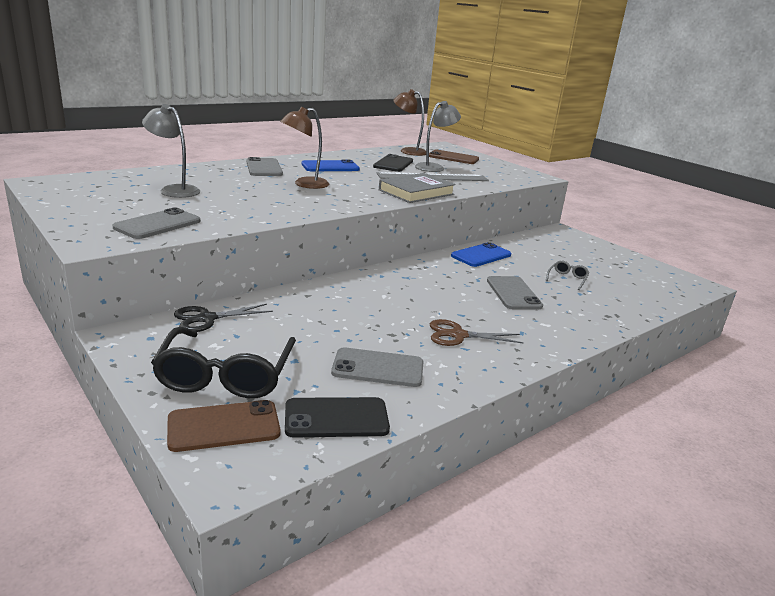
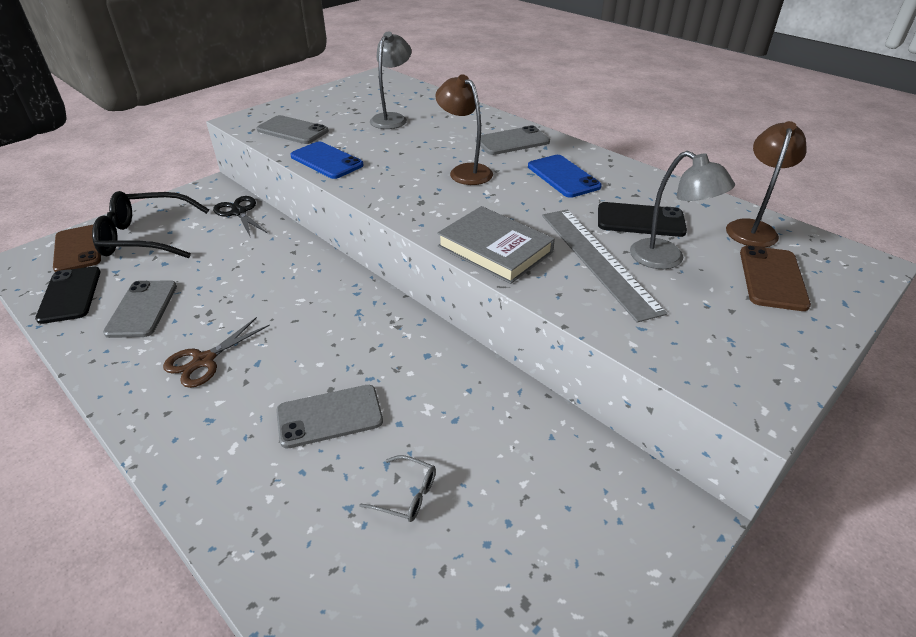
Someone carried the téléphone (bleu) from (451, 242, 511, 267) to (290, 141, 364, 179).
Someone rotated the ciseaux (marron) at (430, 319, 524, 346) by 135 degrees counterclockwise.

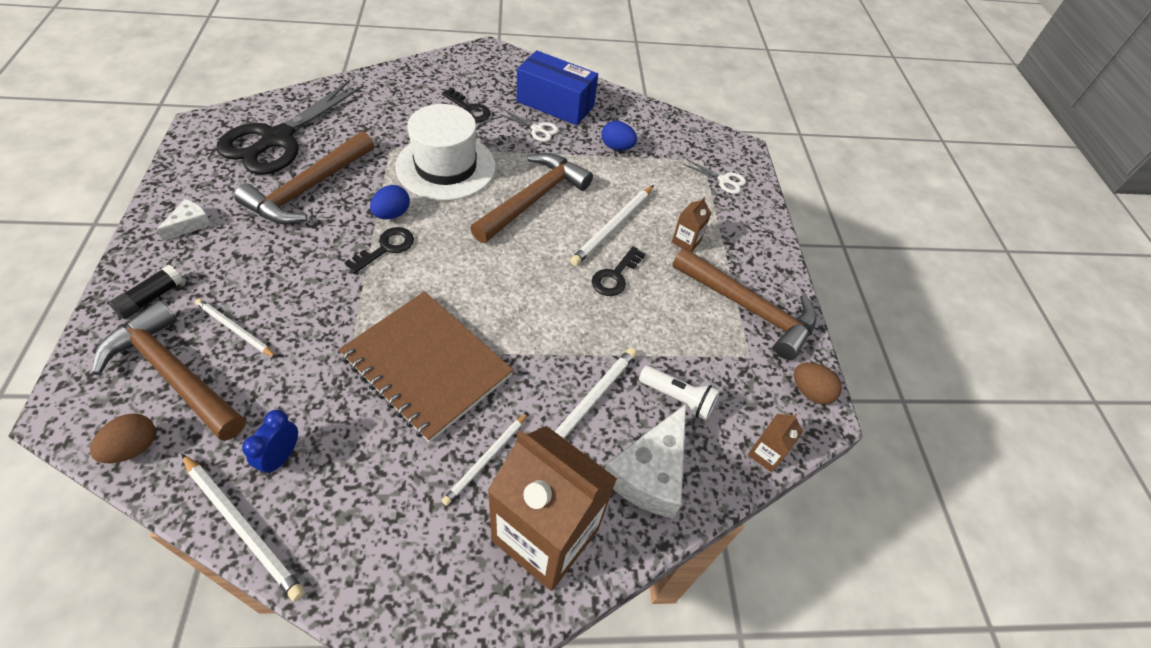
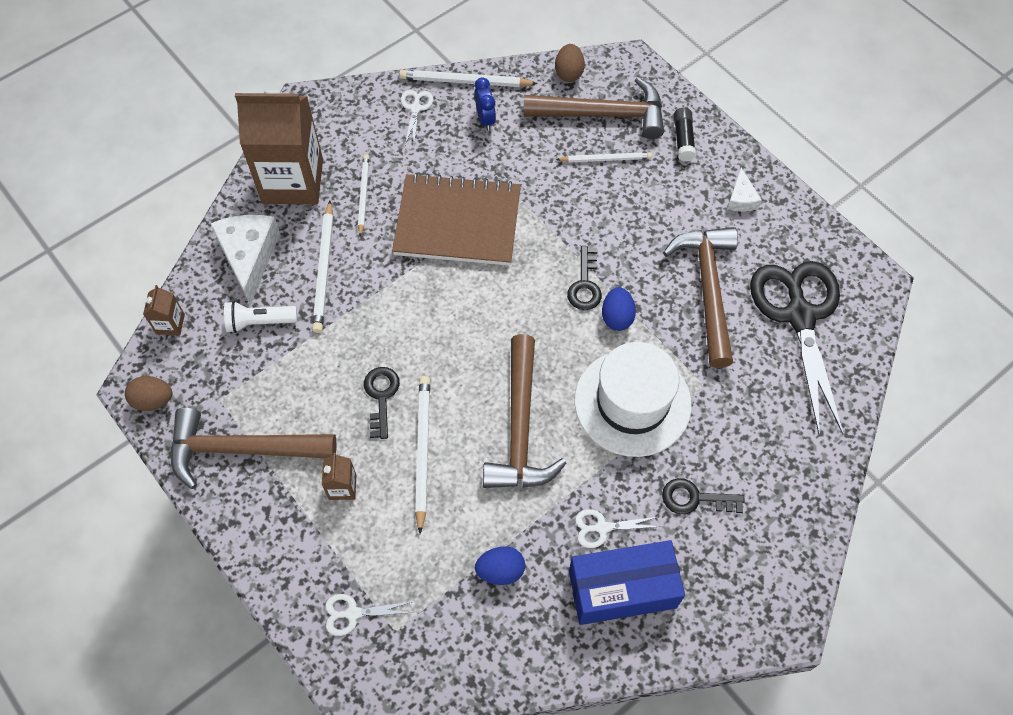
Someone put down the ciseaux (blanc) at (401, 90, 433, 145).

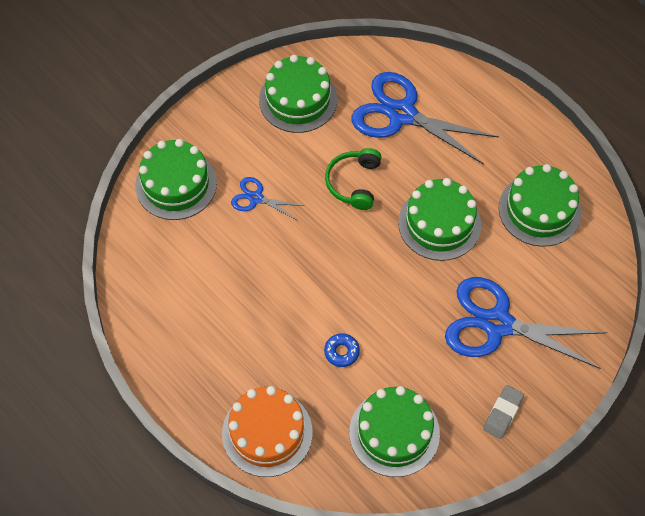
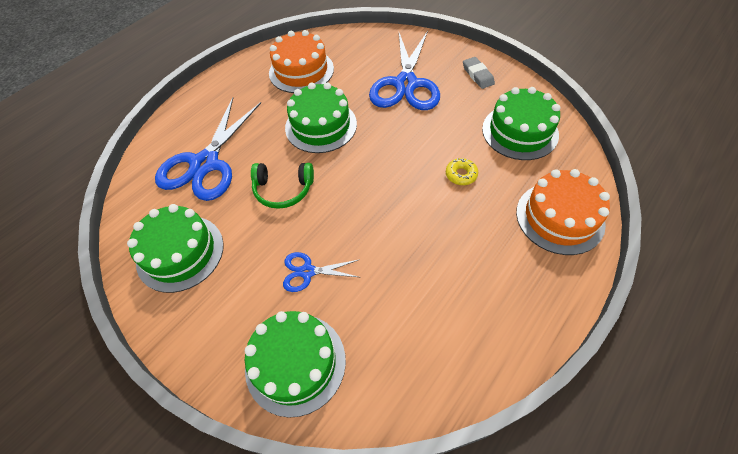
Someone repainted the beignet (bleu) at (324, 333, 360, 367), which became the beignet (jaune) at (446, 158, 478, 185).
Someone repainted the gâteau (vert) at (499, 164, 581, 247), which became the gâteau (orange) at (269, 30, 334, 93).
Someone rotated the ciseaux (bleu) at (231, 177, 304, 220) by 75 degrees clockwise.
Someone rotated the gomme (gris) at (483, 385, 524, 439) by 45 degrees clockwise.

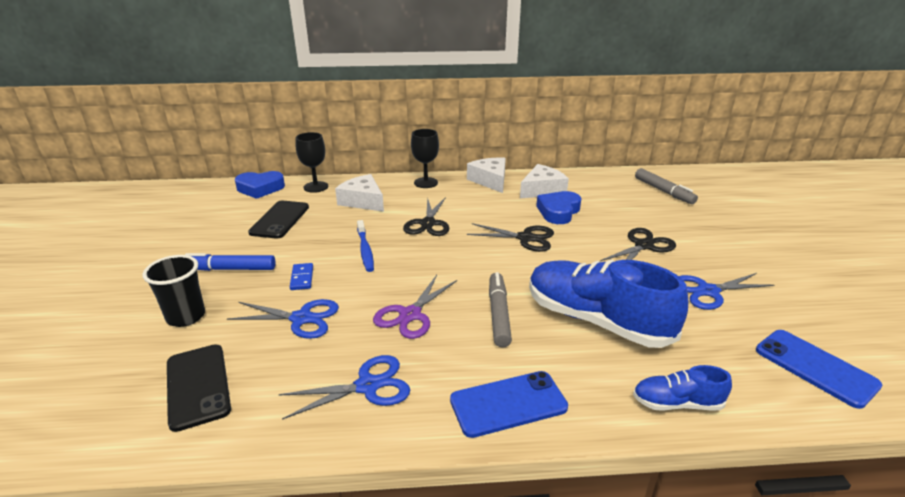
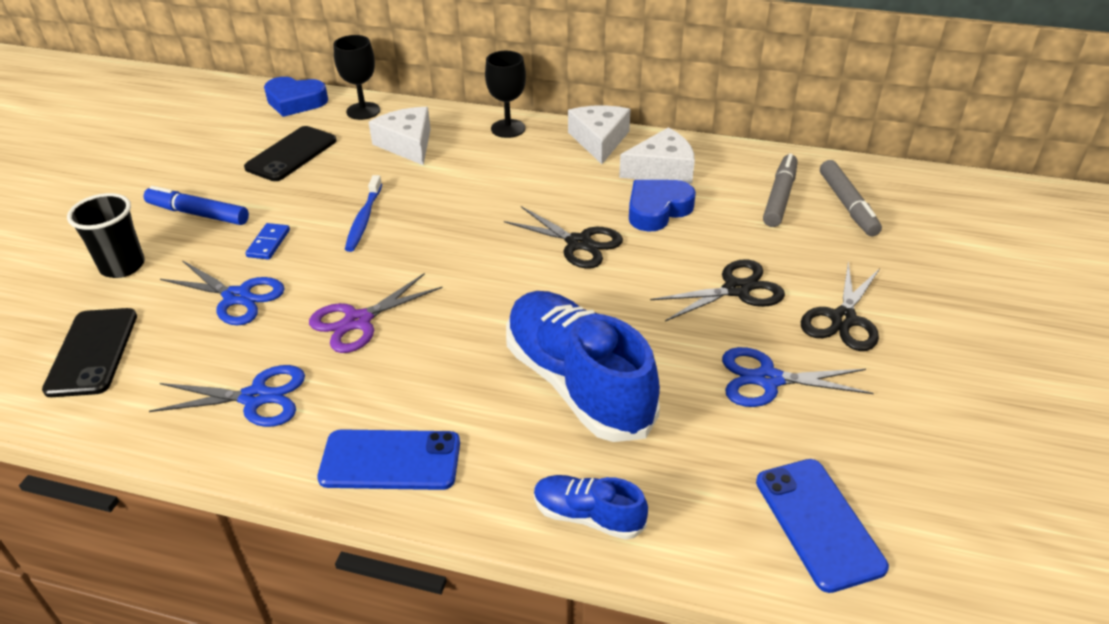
Someone carried the ciseaux (noir) from (403, 197, 449, 236) to (801, 262, 880, 351).
Someone carried the feutre (gris) from (489, 272, 512, 348) to (763, 153, 798, 227).

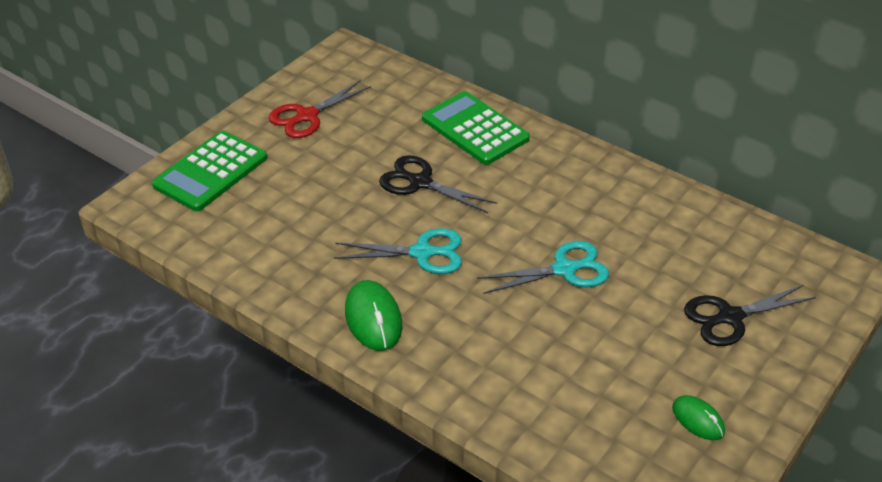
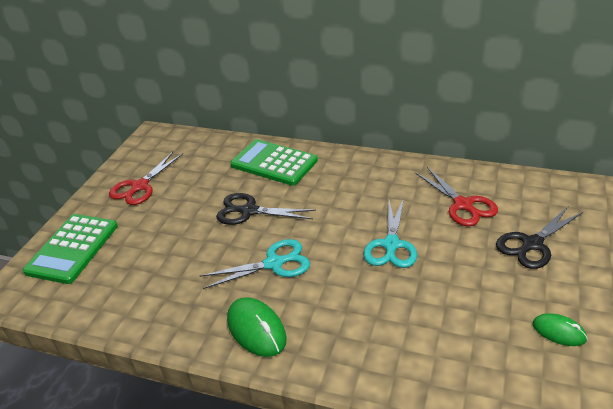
Someone put down the ciseaux (rouge) at (416, 167, 498, 226).
Someone rotated the ciseaux (turquoise) at (477, 241, 609, 294) by 135 degrees clockwise.

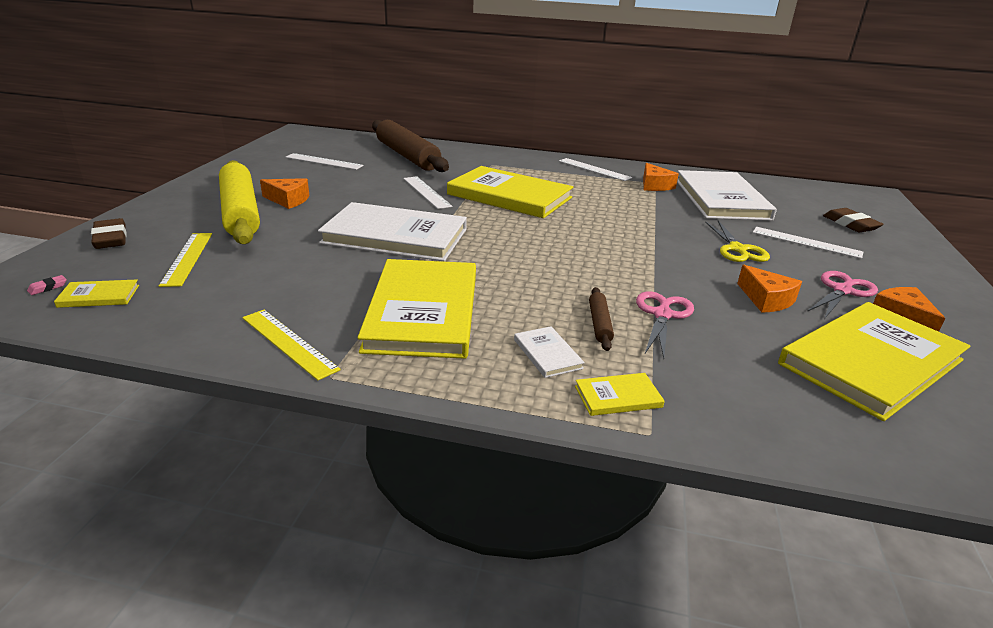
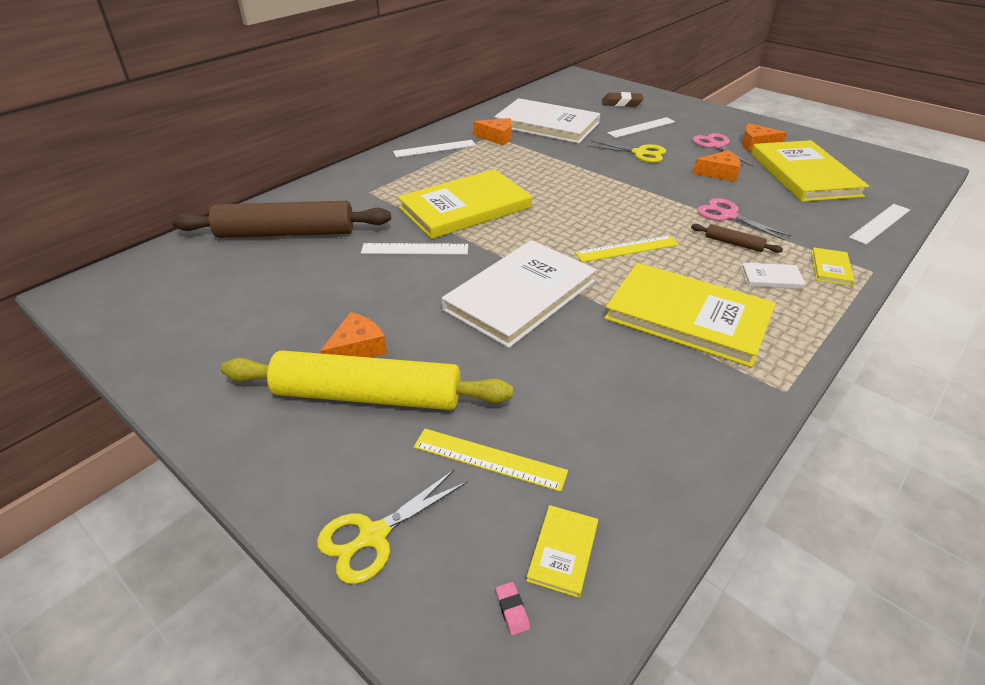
Someone carried the règle (jaune) from (242, 310, 341, 380) to (575, 235, 679, 262).
Someone carried the règle (blanc) from (285, 153, 364, 170) to (849, 204, 910, 245).
Someone swapped the gomme (marron) at (91, 218, 127, 249) for the ciseaux (jaune) at (317, 470, 467, 584).

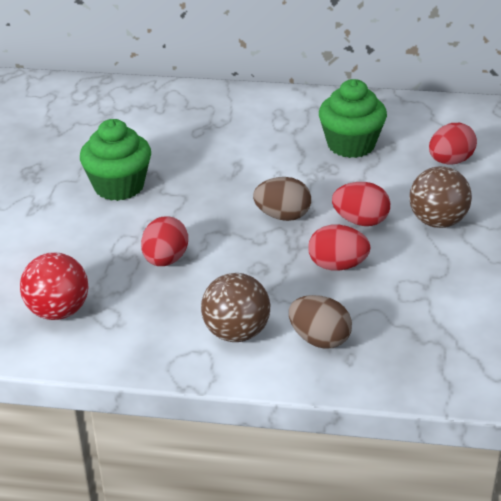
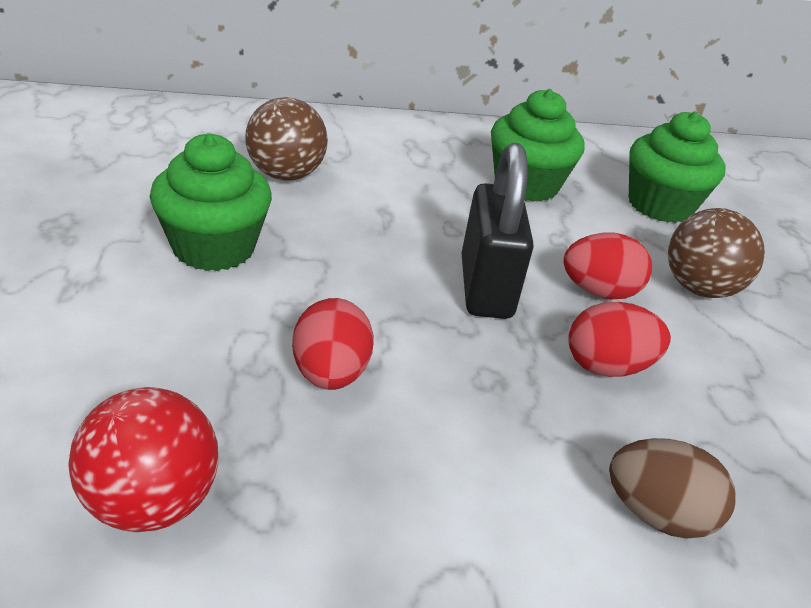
Someone carried the balle (marron) from (201, 273, 270, 342) to (246, 97, 328, 181).
Someone swapped the œuf (marron) at (253, 177, 311, 221) for the cadenas (noir) at (462, 143, 534, 319).
Someone swapped the œuf (rouge) at (429, 123, 477, 164) for the muffin (vert) at (629, 111, 725, 223).

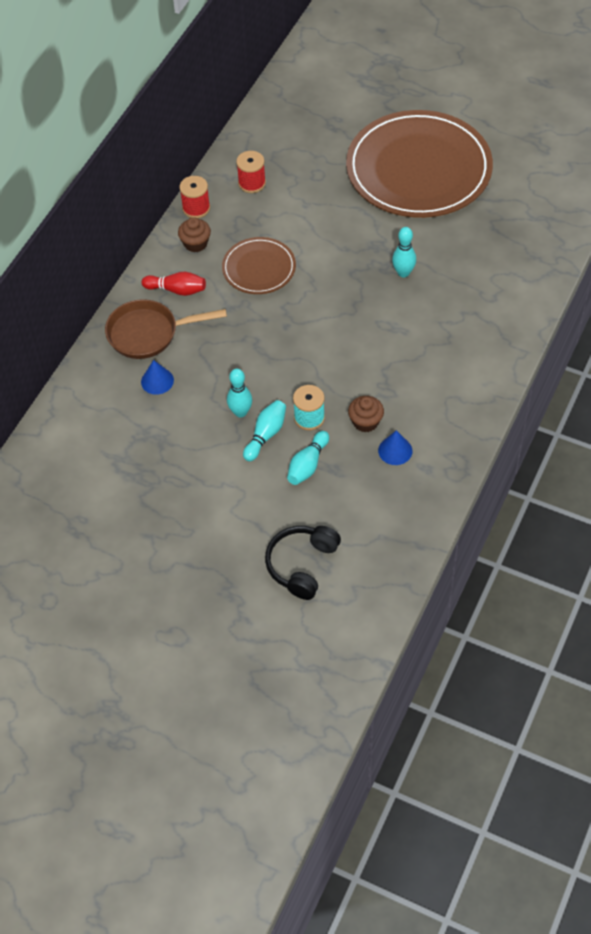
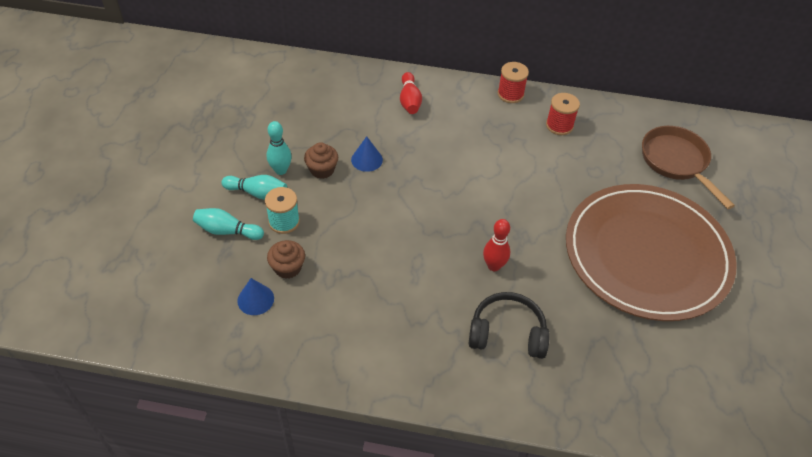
Someone took away the assiette (marron) at (222, 237, 296, 294).
Someone carried the poêle (marron) from (105, 299, 227, 359) to (642, 126, 735, 209).
Someone carried the cône (bleu) from (141, 360, 174, 395) to (351, 136, 383, 172).
Someone carried the muffin (marron) from (178, 217, 211, 252) to (304, 142, 338, 179).
Someone carried the casque audio (noir) from (265, 526, 341, 600) to (469, 292, 550, 359).
Someone repainted the quille (turquoise) at (392, 227, 416, 277), which became the quille (rouge) at (483, 219, 510, 271).

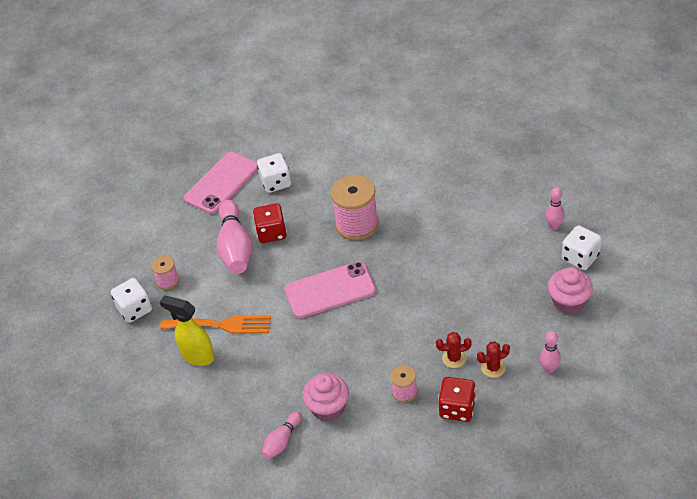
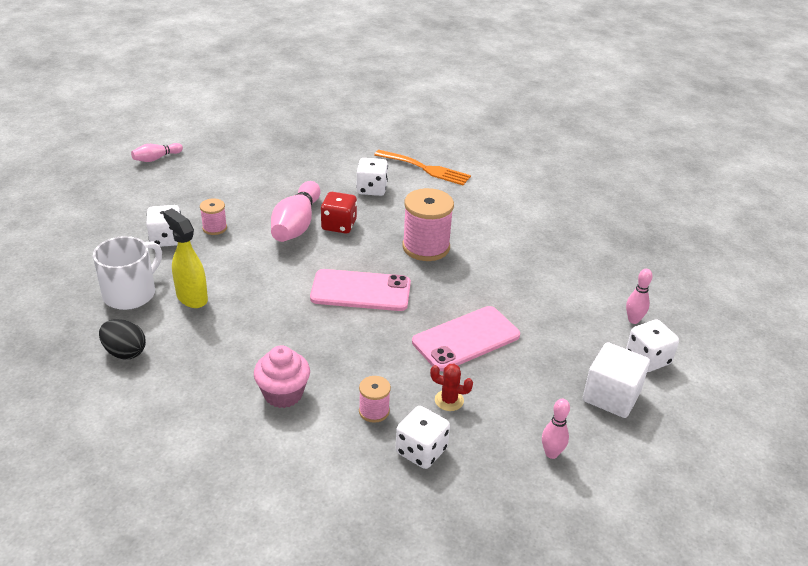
Someone took away the cactus (rouge) at (477, 341, 510, 378).
Someone put down the tasse (blanc) at (93, 236, 162, 310).
Someone put down the œuf (noir) at (99, 319, 146, 359).
Someone carried the fourchette (orange) from (160, 316, 271, 334) to (374, 150, 471, 185).
Someone carried the téléphone (rose) from (184, 152, 258, 214) to (412, 306, 520, 371).
Someone carried the quille (rose) from (261, 412, 302, 460) to (131, 143, 183, 162).
Someone swapped the muffin (rose) at (548, 267, 593, 315) for the cube (blanc) at (583, 342, 650, 418).
Someone repainted the dé (rouge) at (438, 377, 476, 422), which became the dé (blanc) at (396, 406, 450, 469).

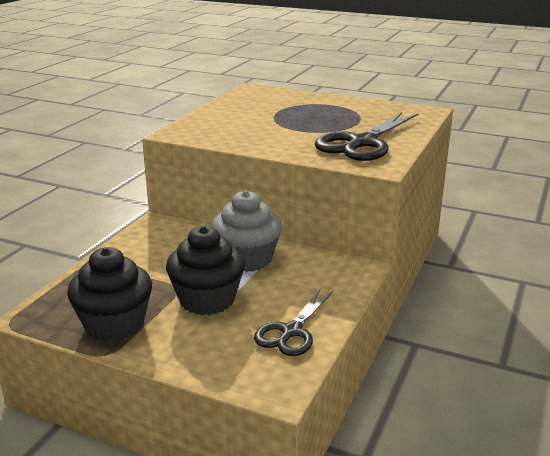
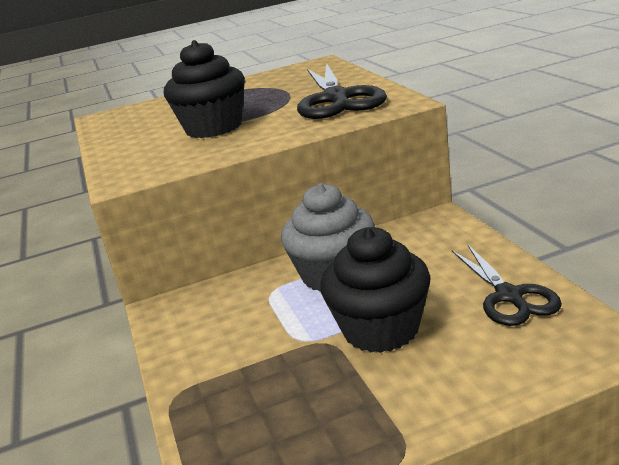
Someone carried the muffin (noir) from (67, 247, 152, 342) to (164, 40, 245, 138).

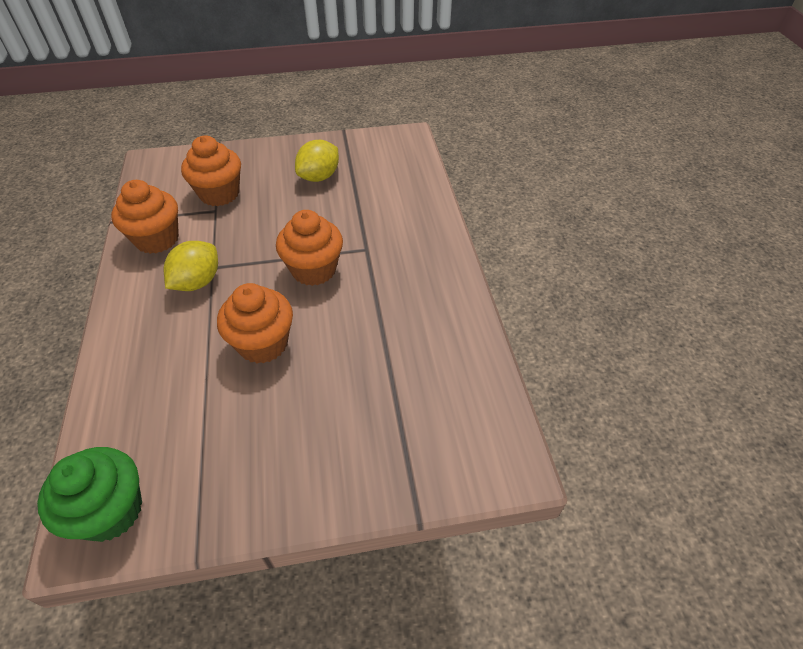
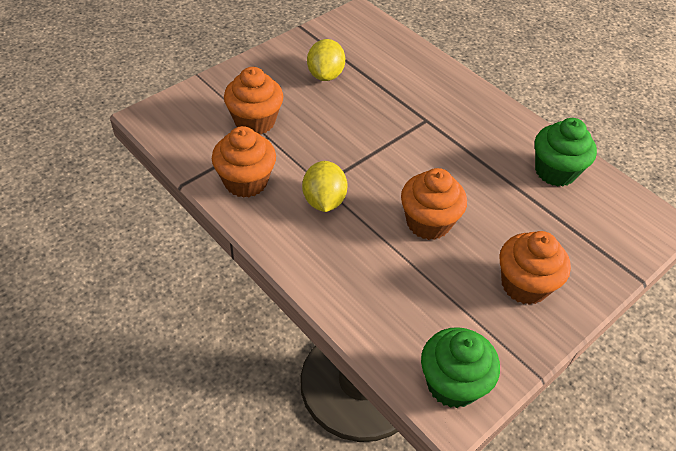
Someone put down the muffin (vert) at (535, 118, 597, 187).
Someone carried the muffin (orange) from (276, 210, 343, 286) to (499, 231, 571, 305).

